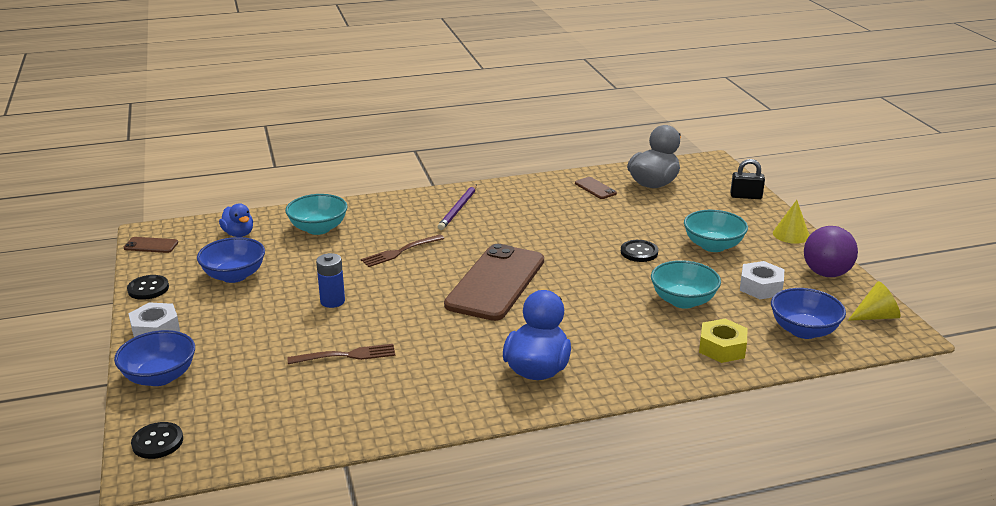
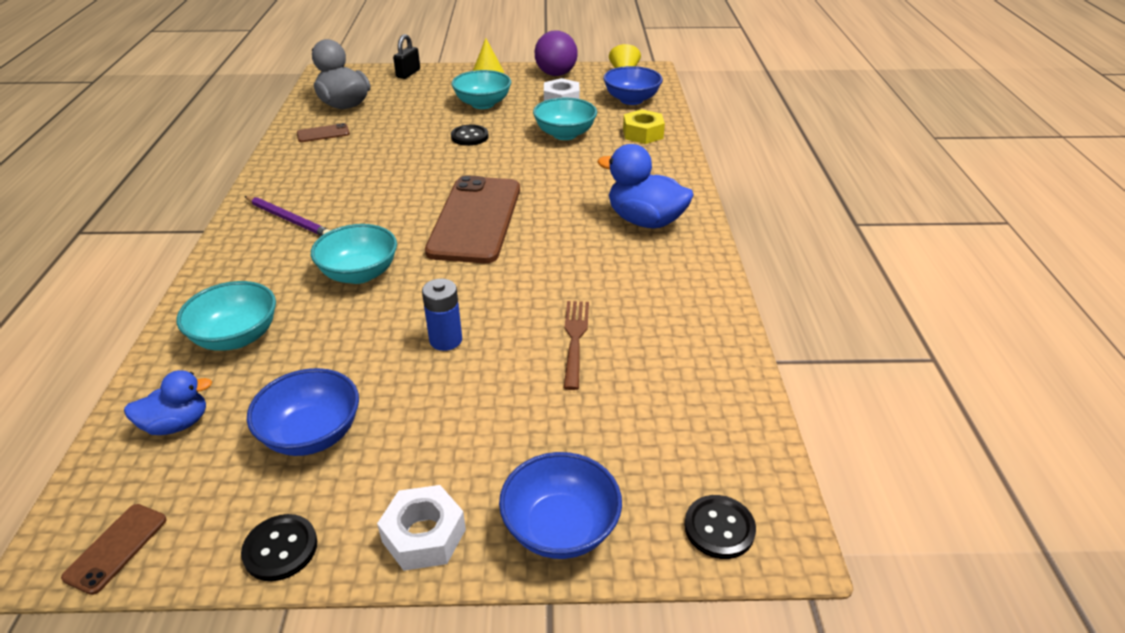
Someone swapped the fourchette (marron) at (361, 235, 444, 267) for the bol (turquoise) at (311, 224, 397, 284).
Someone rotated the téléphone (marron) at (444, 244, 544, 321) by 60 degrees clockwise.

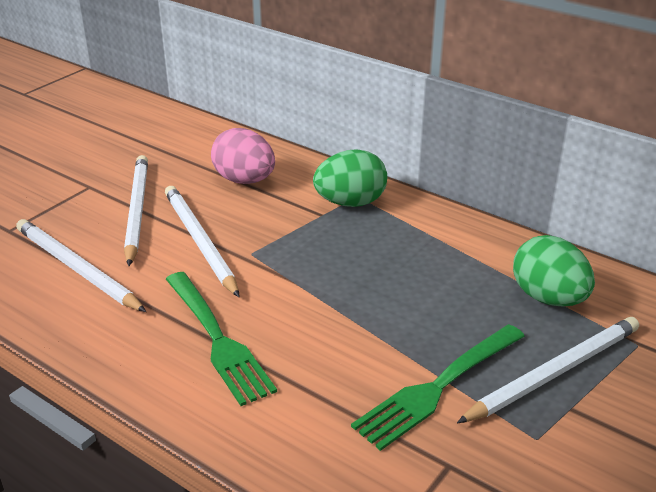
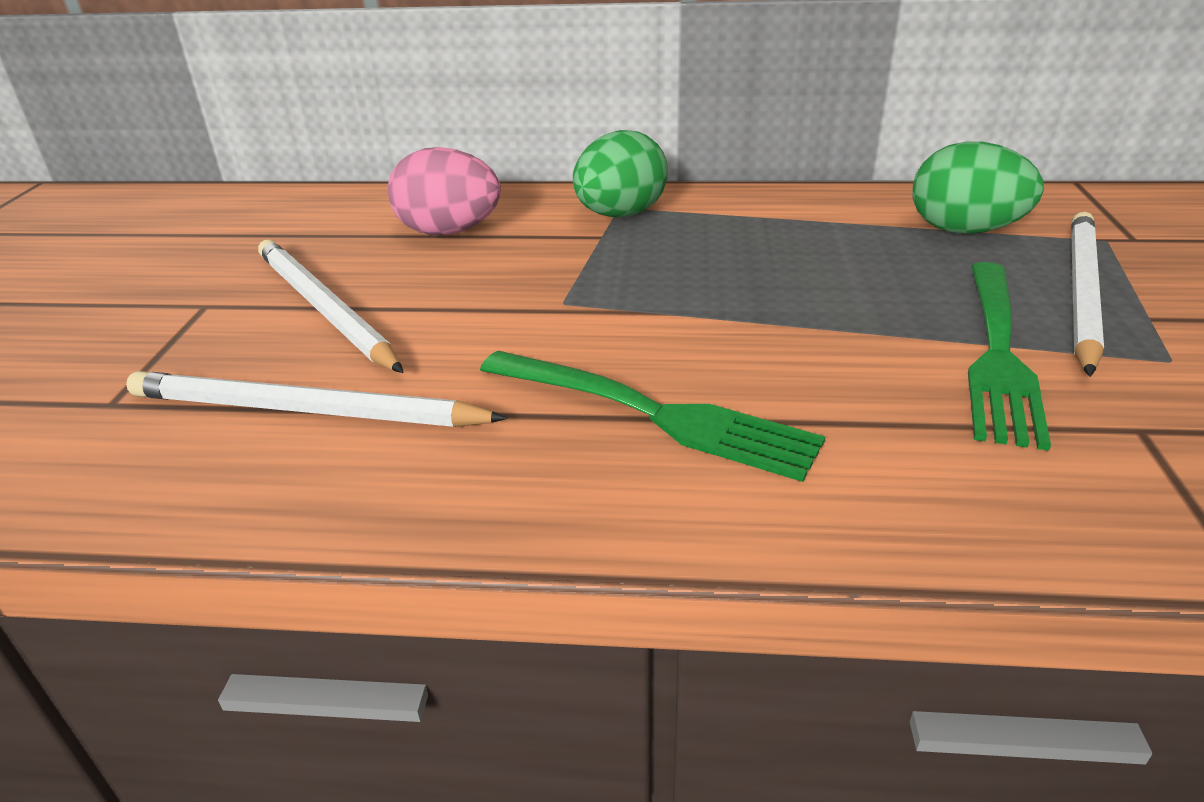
Someone took away the crayon (blanc) at (165, 186, 240, 297).

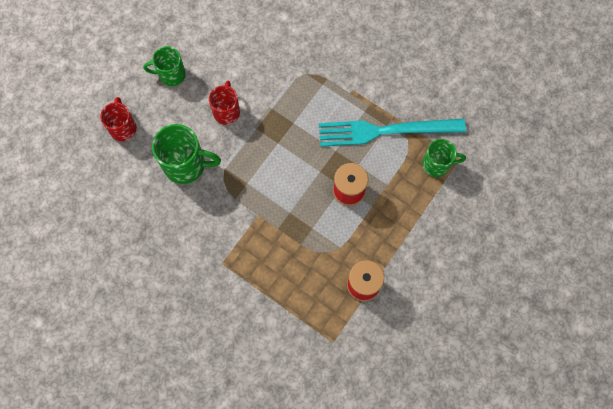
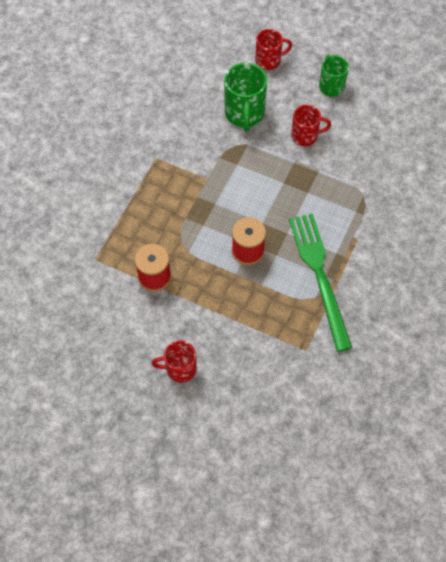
Someone took away the tasse (vert) at (422, 139, 466, 177).
Someone put down the tasse (rouge) at (152, 340, 197, 383).
Someone repainted the fourchette (turquoise) at (319, 119, 466, 147), which became the fourchette (vert) at (289, 213, 352, 352).

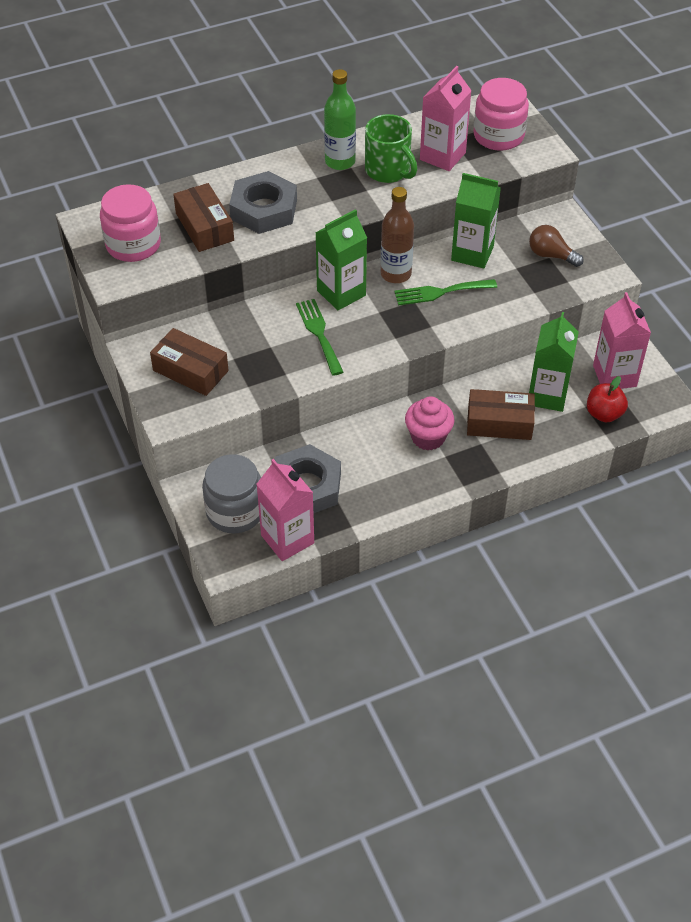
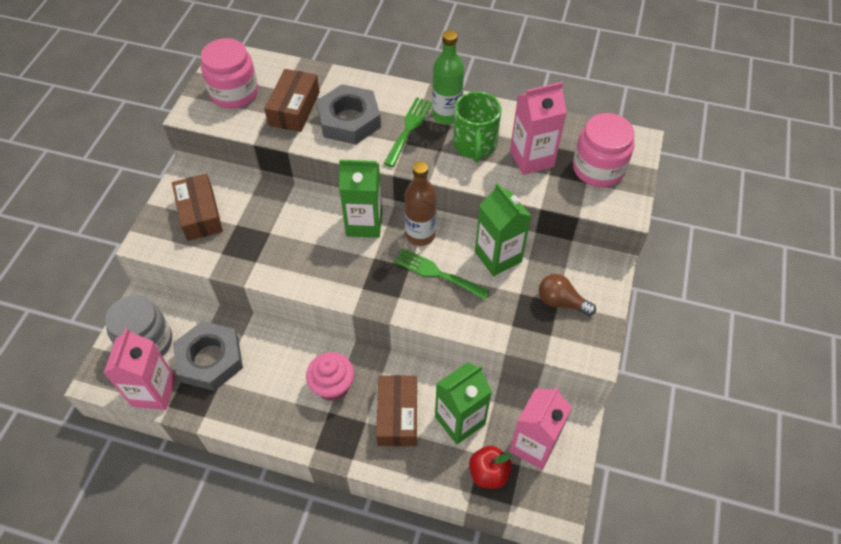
Someone carried the fourchette (vert) from (296, 299, 343, 376) to (384, 97, 432, 167).
Someone rotated the boîte (marron) at (467, 389, 535, 440) by 45 degrees clockwise.
Someone rotated the ampoule (marron) at (529, 225, 584, 267) by 45 degrees counterclockwise.

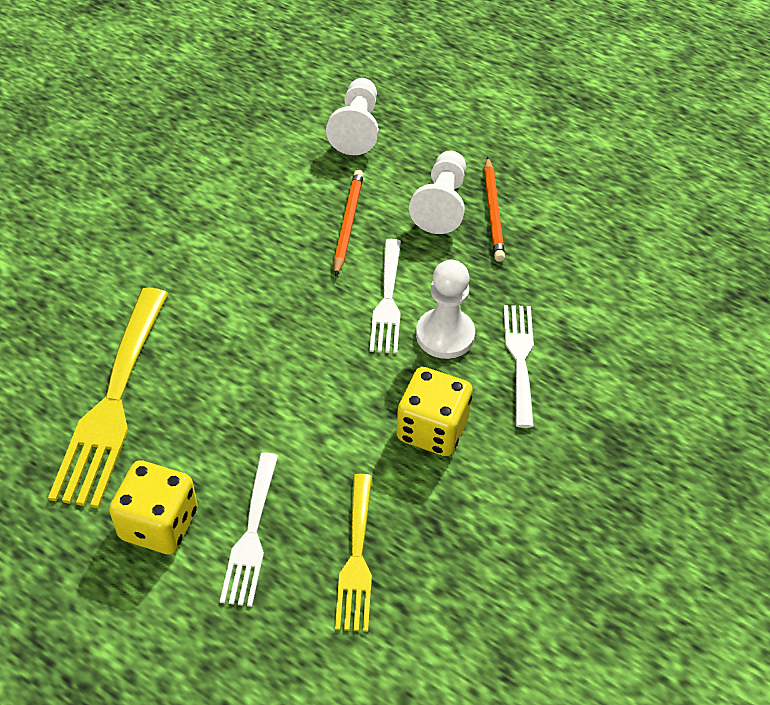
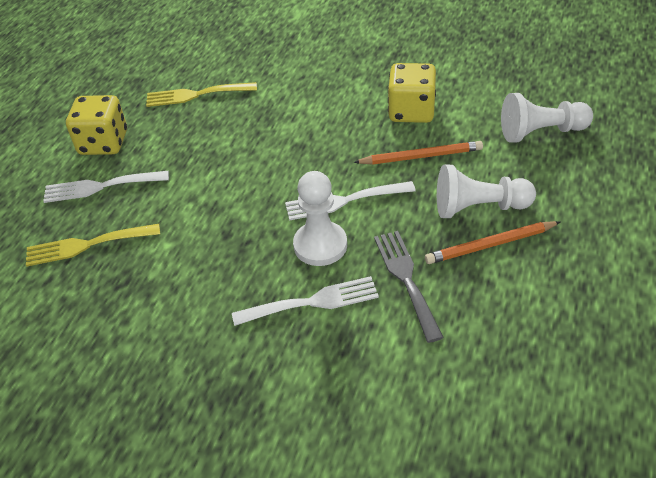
Someone put down the fourchette (gris) at (374, 231, 444, 343).
Someone carried the dé (jaune) from (396, 367, 473, 456) to (388, 63, 436, 123).
Someone scaled the fourchette (jaune) at (48, 288, 168, 508) by 0.60.

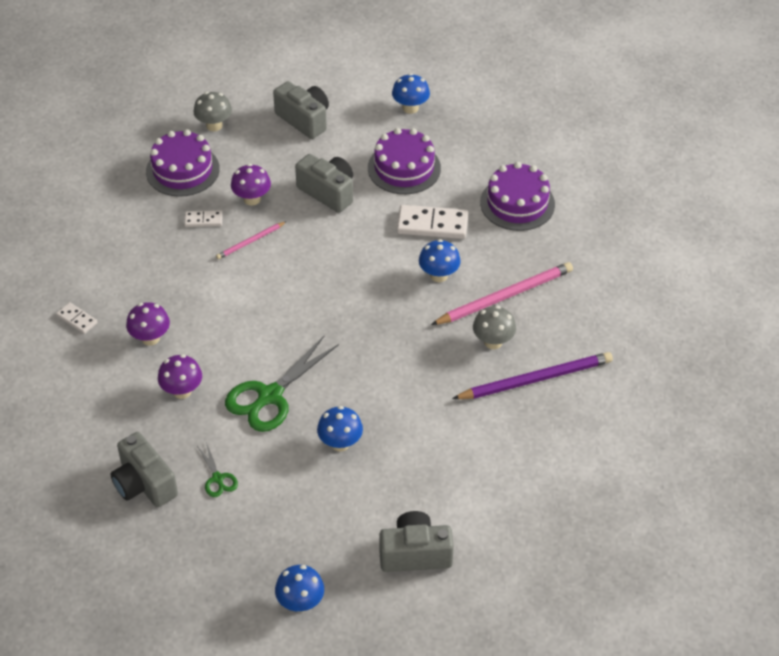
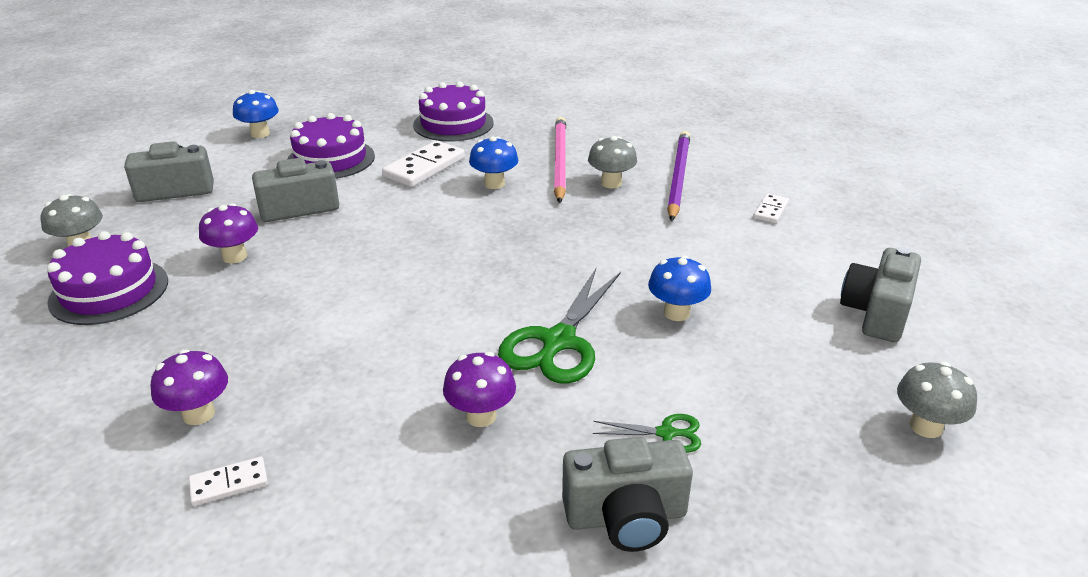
Someone took away the crayon (rose) at (216, 221, 287, 259).
Someone carried the champignon (violet) from (126, 302, 170, 346) to (151, 349, 228, 425).
Someone carried the domino (blanc) from (184, 210, 223, 227) to (753, 193, 789, 223).
Someone repainted the champignon (bleu) at (275, 565, 324, 612), which became the champignon (gris) at (897, 362, 977, 438).
Someone rotated the ciseaux (vert) at (225, 336, 339, 432) by 45 degrees clockwise.

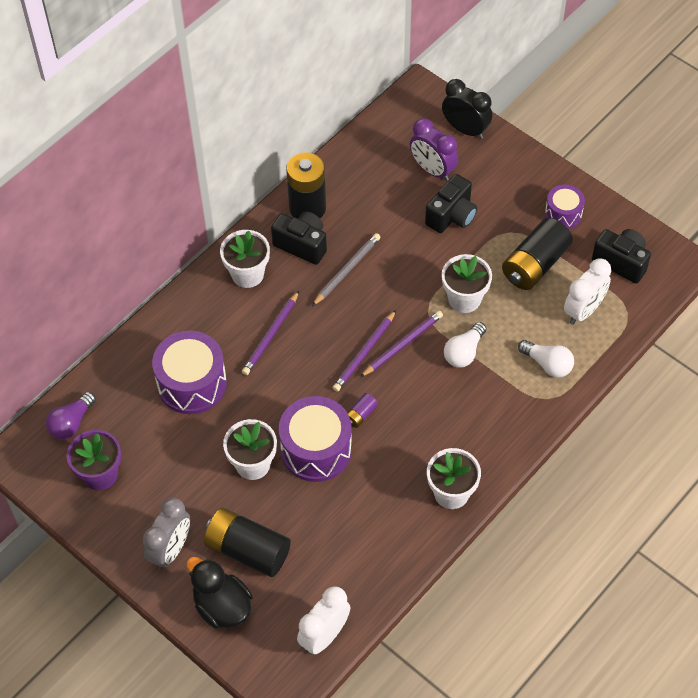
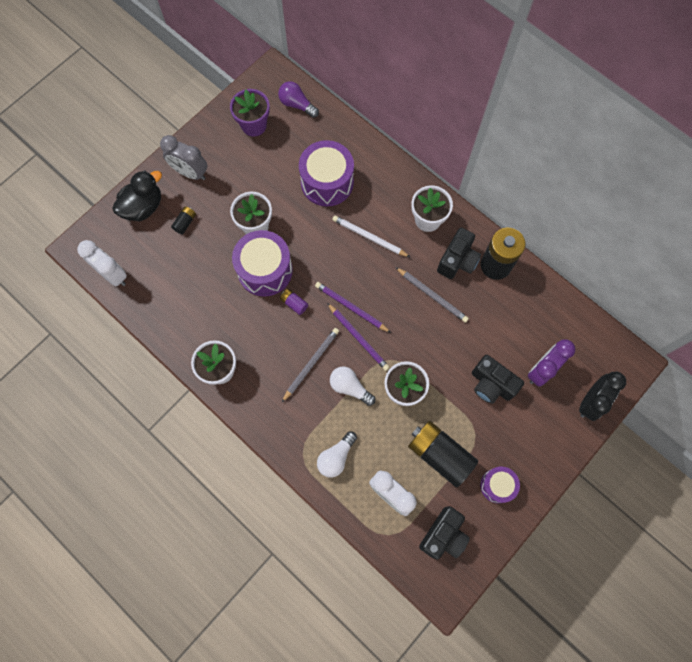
Someone put down the crayon (gris) at (282, 328, 339, 402).
Someone repainted the crayon (violet) at (242, 291, 299, 375), which became the crayon (blanc) at (332, 215, 410, 257).
Someone scaled the pile (noir) at (204, 508, 291, 577) by 0.45.

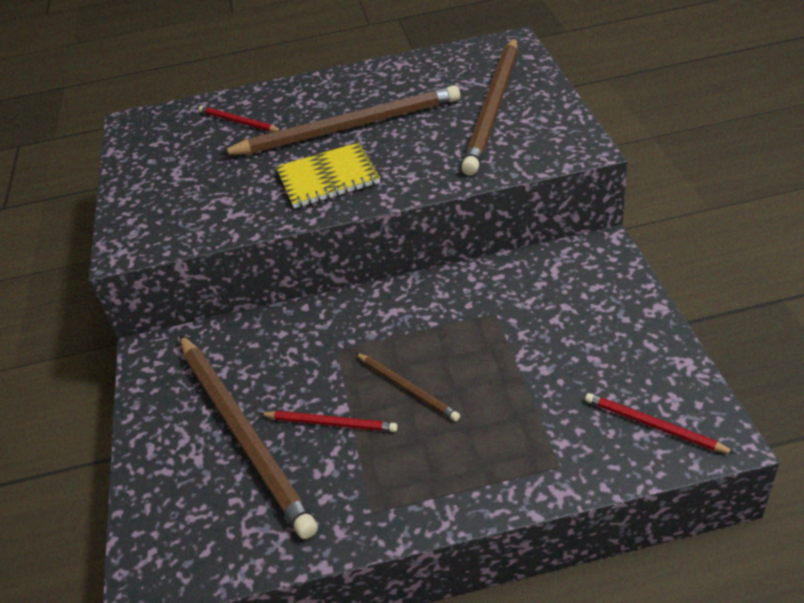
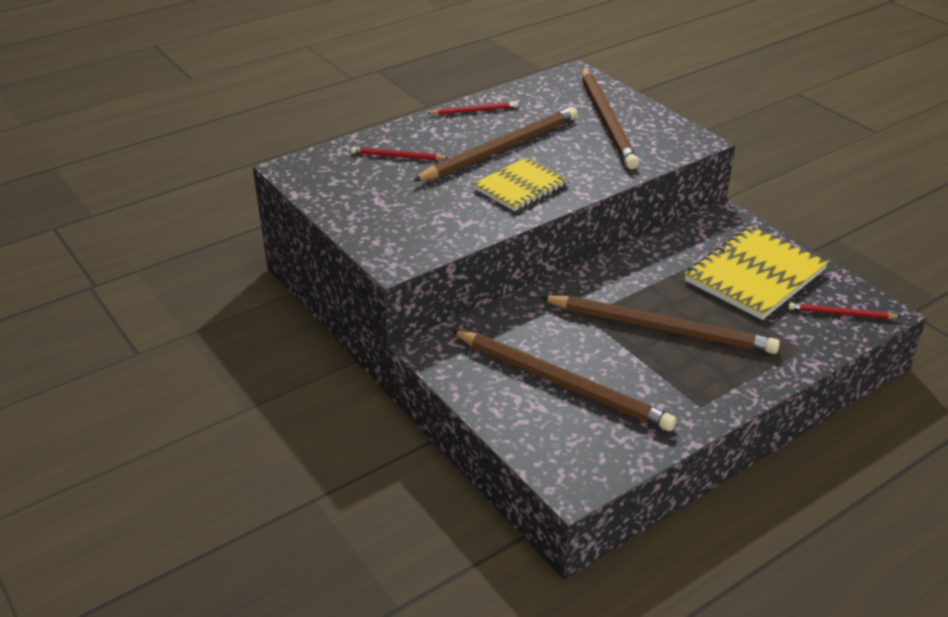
Someone put down the carnet (jaune) at (685, 226, 828, 320).
Someone carried the crayon (rouge) from (259, 411, 398, 432) to (428, 102, 518, 115).
Someone scaled the crayon (marron) at (356, 353, 460, 421) by 2.16.

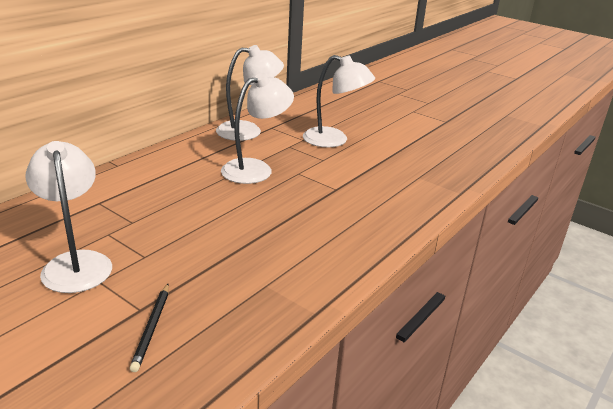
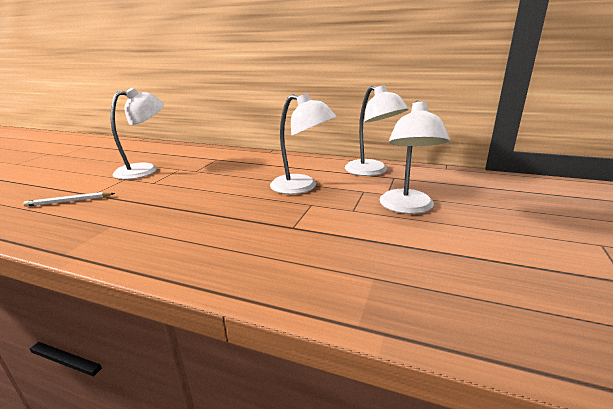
Someone repainted the crayon (noir) at (130, 284, 169, 372), which became the crayon (blanc) at (23, 192, 115, 207).

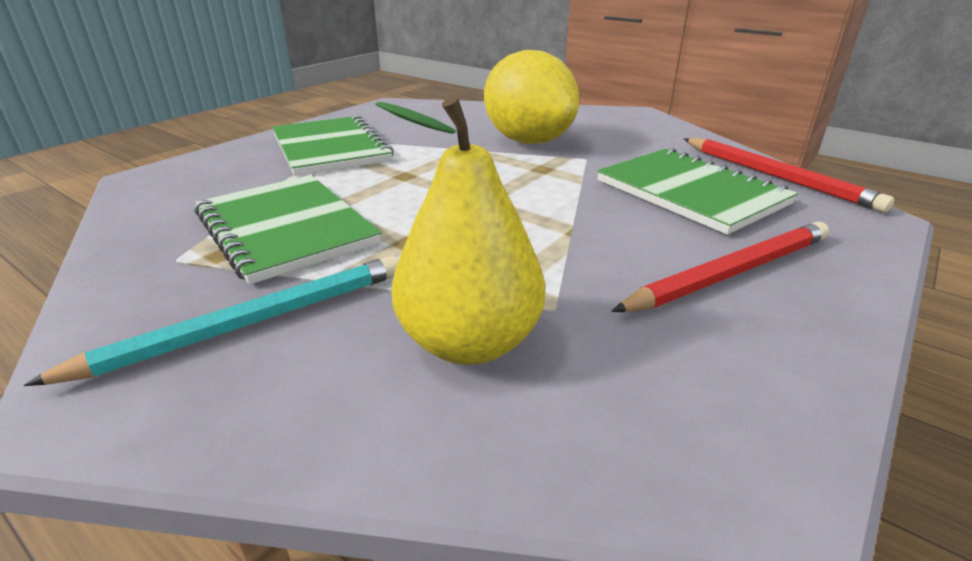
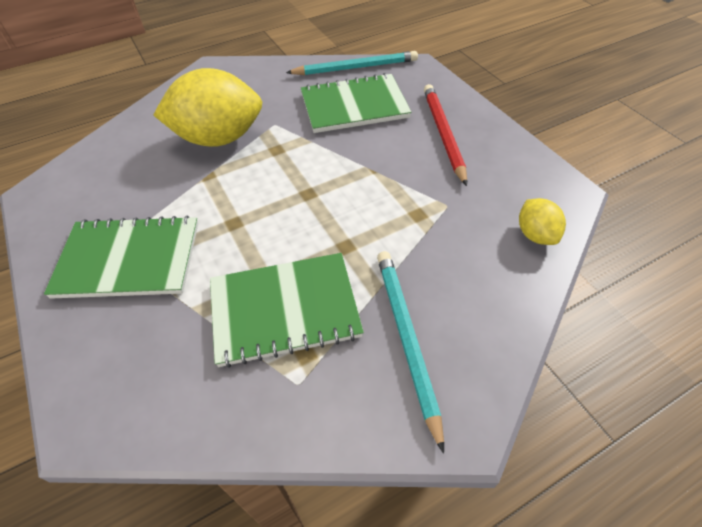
Someone took away the poire (jaune) at (376, 96, 545, 365).
Someone put down the citron (jaune) at (519, 198, 566, 245).
Someone repainted the crayon (rouge) at (684, 138, 894, 212), which became the crayon (turquoise) at (286, 51, 418, 75).

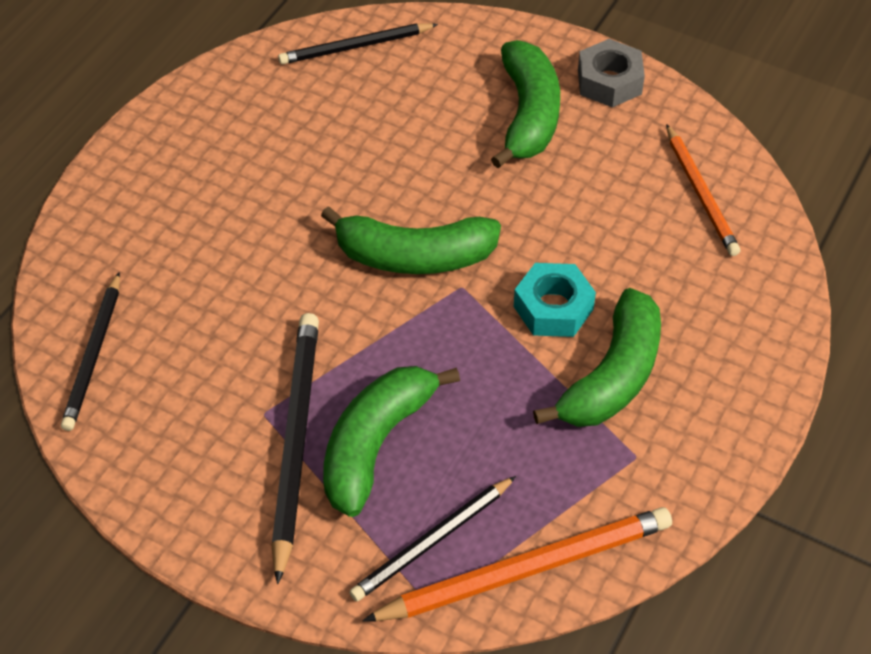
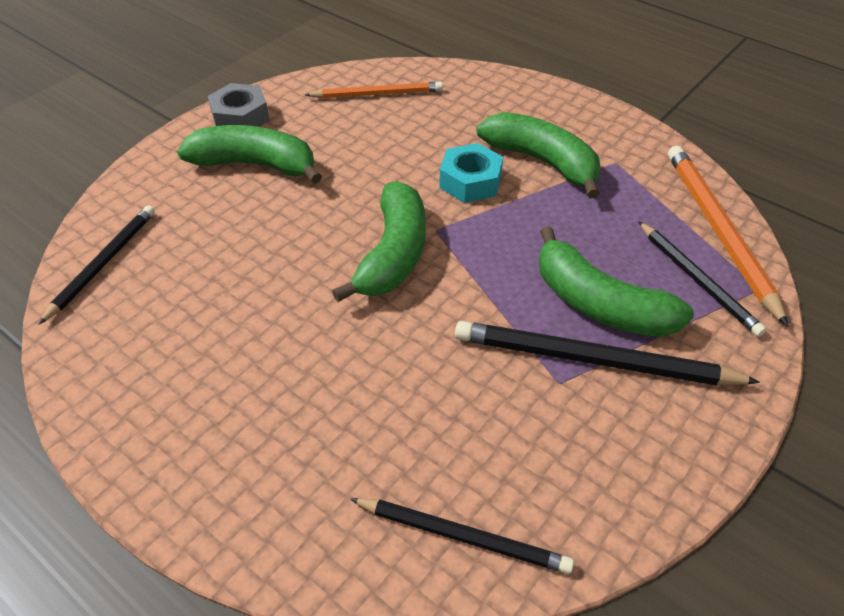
Someone rotated the crayon (noir) at (278, 23, 438, 64) by 150 degrees counterclockwise.

